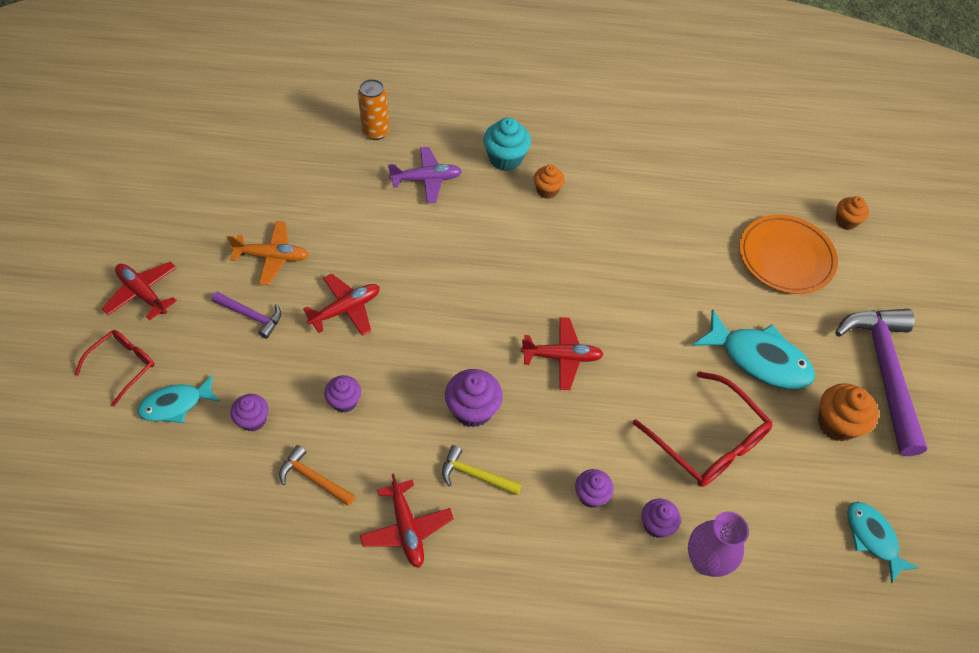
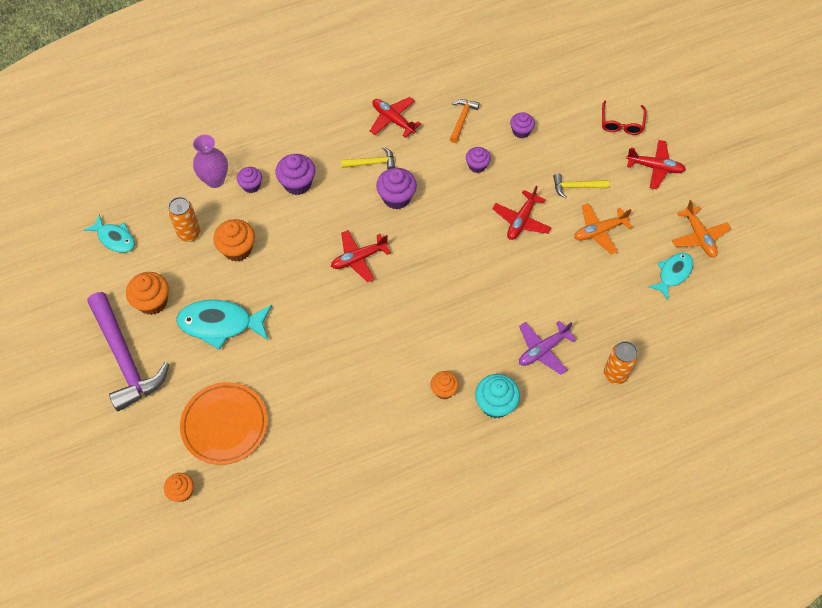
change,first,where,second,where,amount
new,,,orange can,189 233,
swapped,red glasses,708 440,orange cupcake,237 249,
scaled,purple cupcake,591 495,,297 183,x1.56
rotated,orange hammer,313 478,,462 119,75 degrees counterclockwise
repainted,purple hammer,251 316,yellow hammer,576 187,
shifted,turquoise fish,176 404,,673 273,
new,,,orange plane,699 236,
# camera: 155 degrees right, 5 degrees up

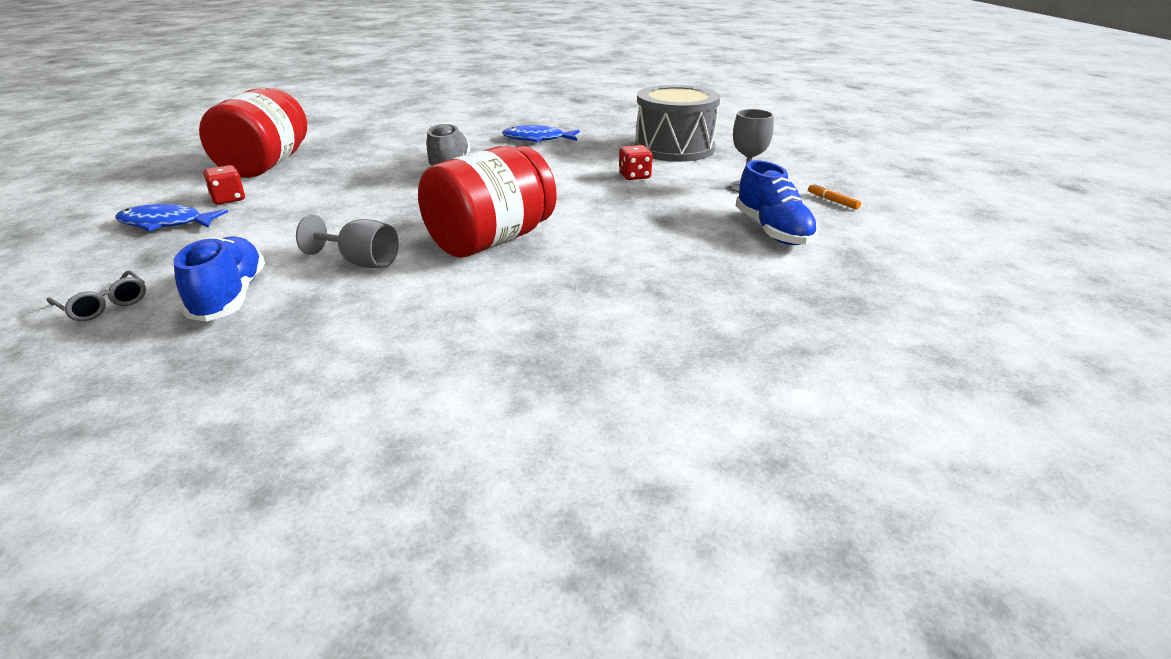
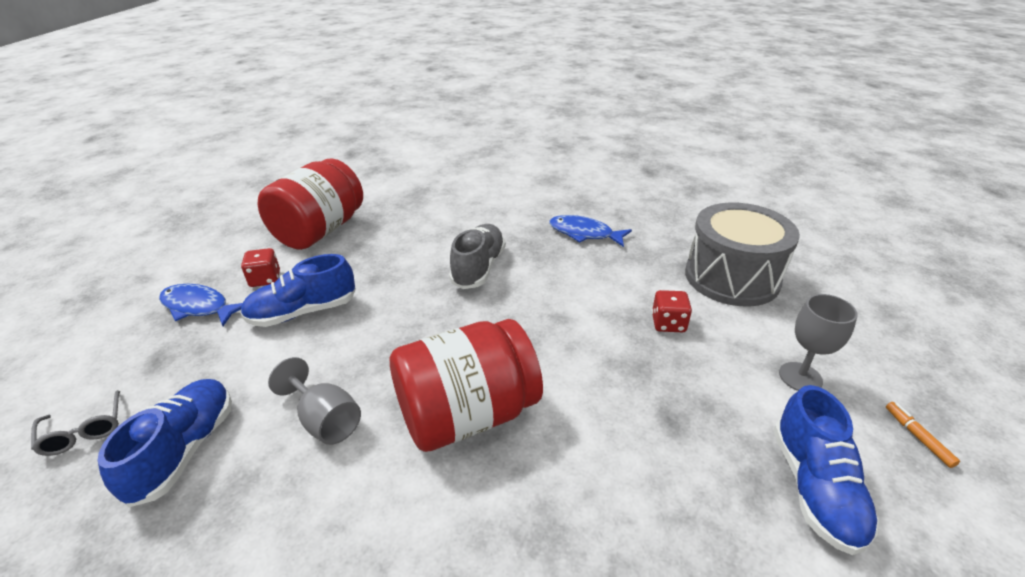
change,first,where,second,where,amount
new,,,blue shoe,303 312,
# camera: 20 degrees right, 5 degrees up

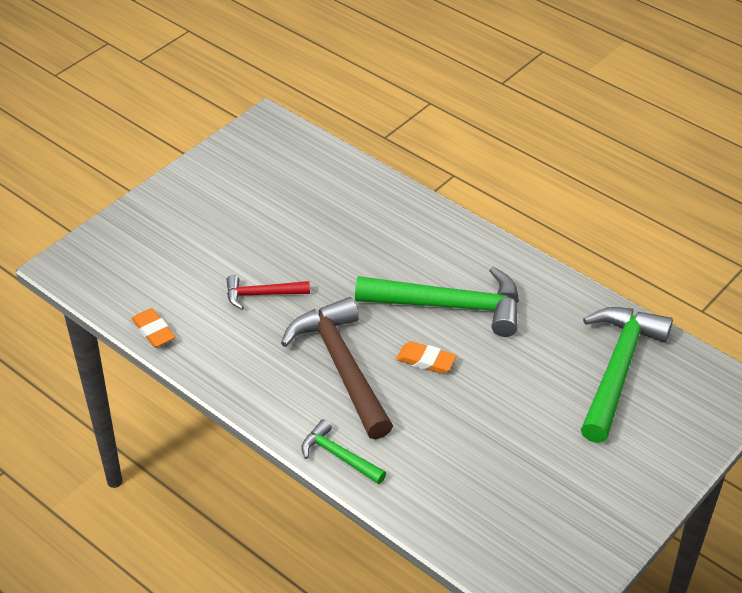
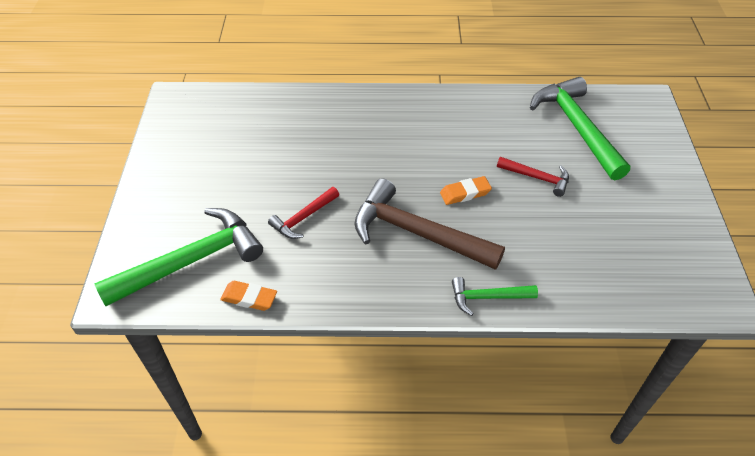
change,first,where,second,where,amount
shifted,green hammer,449 306,,191 261,
new,,,red hammer,537 178,
# camera: 40 degrees left, 5 degrees up

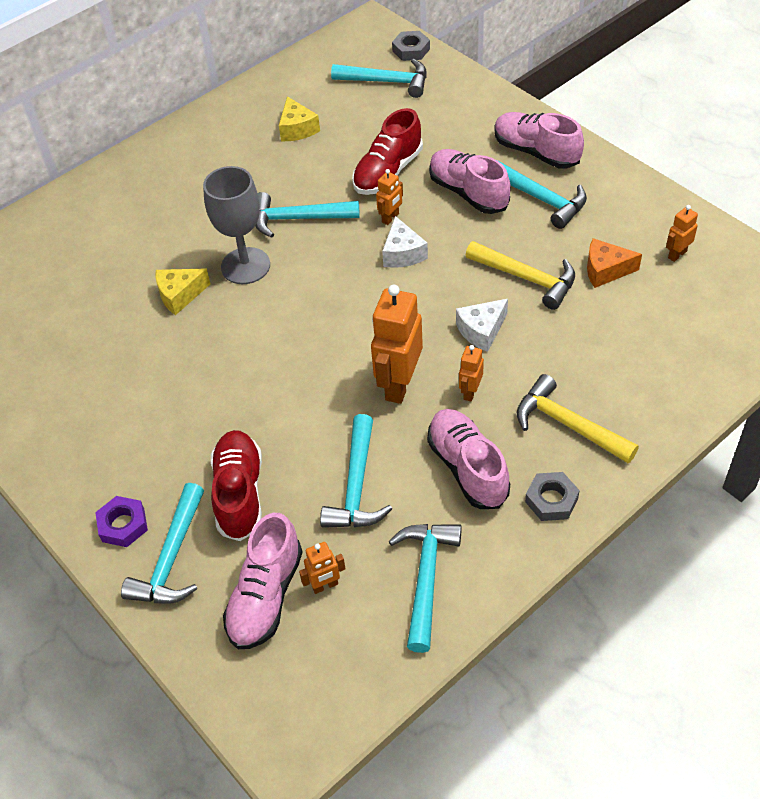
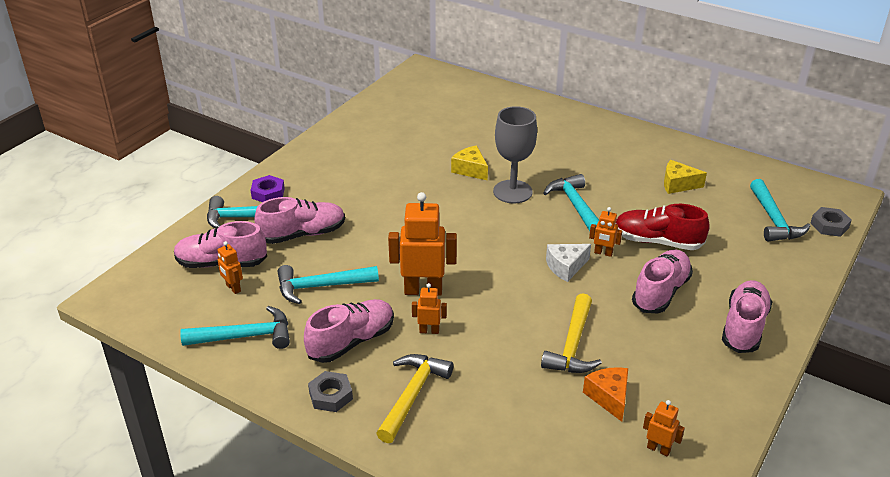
change,first,where,second,where,amount
repainted,red shoe,239 493,pink shoe,302 234,
rotated,yellow cheese,297 129,,678 184,45 degrees clockwise
gone,white cheese,481 331,,,
gone,turquoise hammer,541 199,,,
# camera: 70 degrees right, 15 degrees down

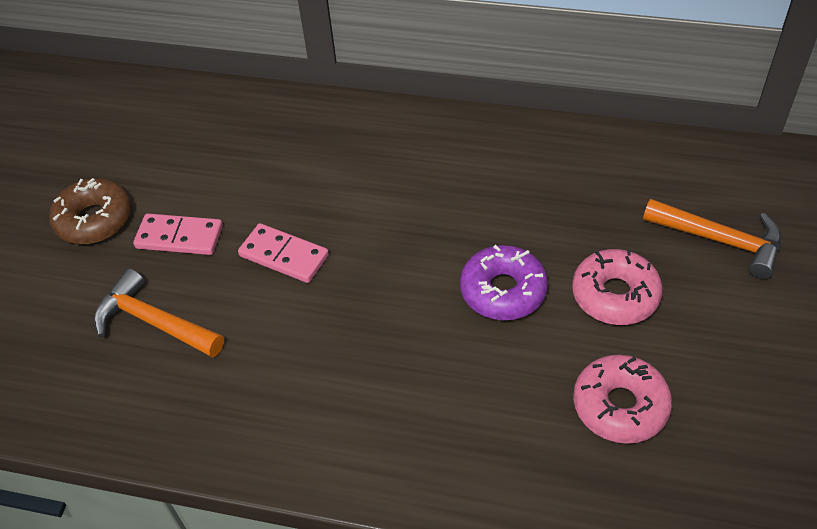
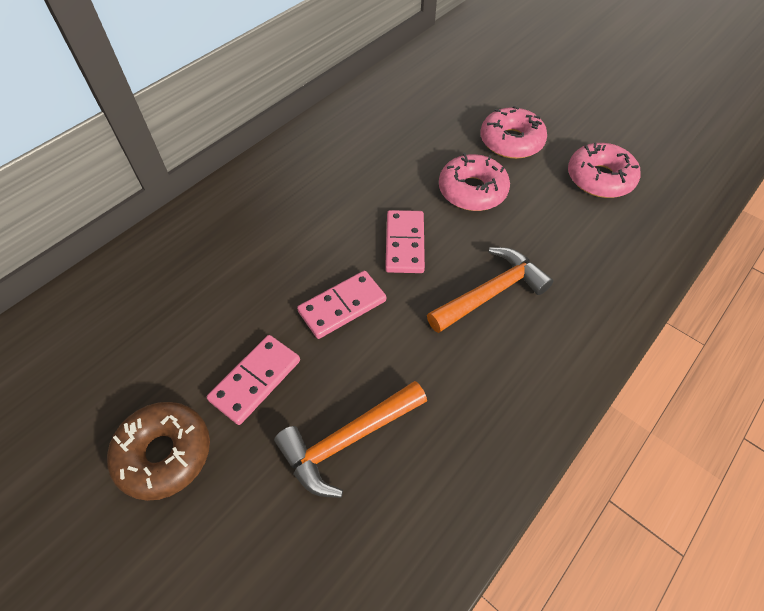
change,first,where,second,where,amount
new,,,pink domino,404 243,
shifted,orange hammer,721 240,,491 292,
repainted,purple donut,503 291,pink donut,472 191,
# camera: 65 degrees left, 5 degrees up

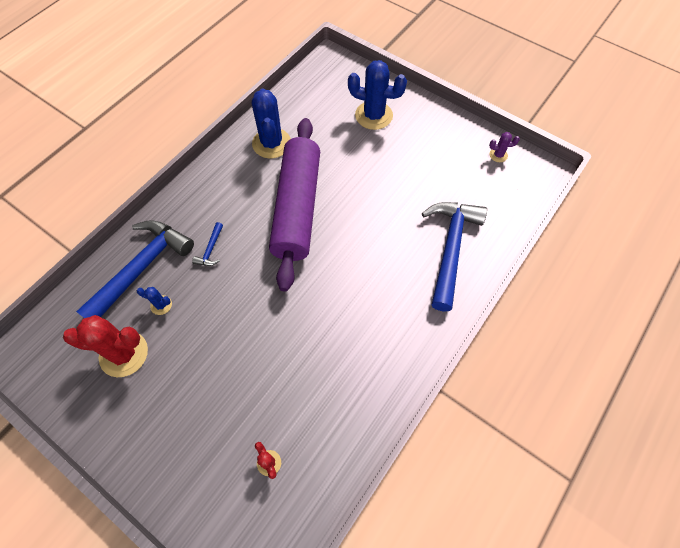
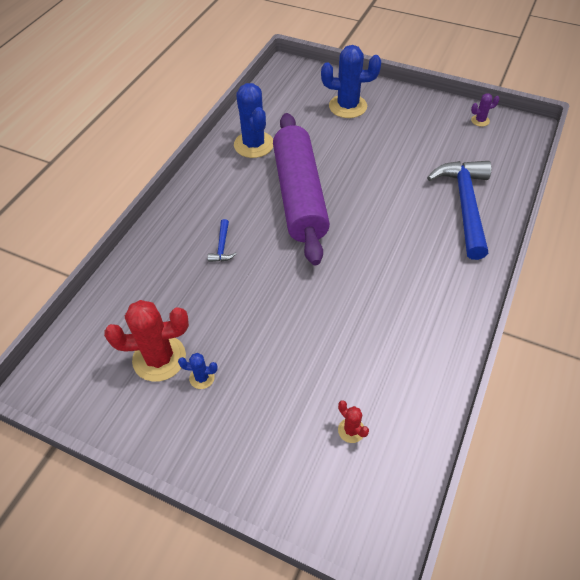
change,first,where,second,where,amount
shifted,blue cactus,161 305,,202 378,
gone,blue hammer,141 268,,,
# camera: 10 degrees left, 10 degrees down

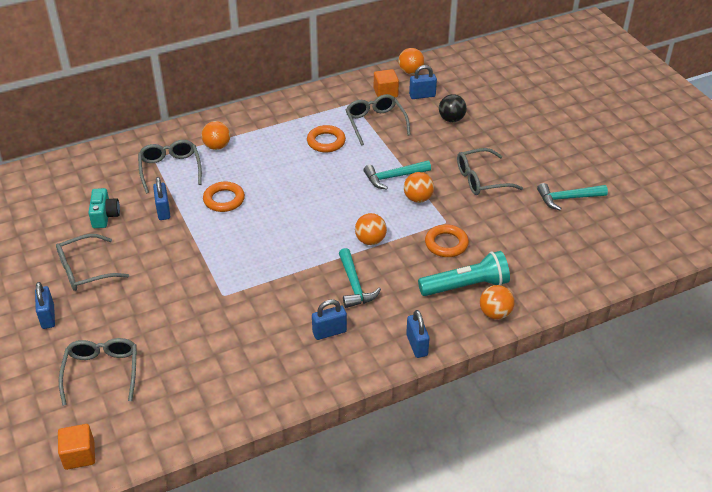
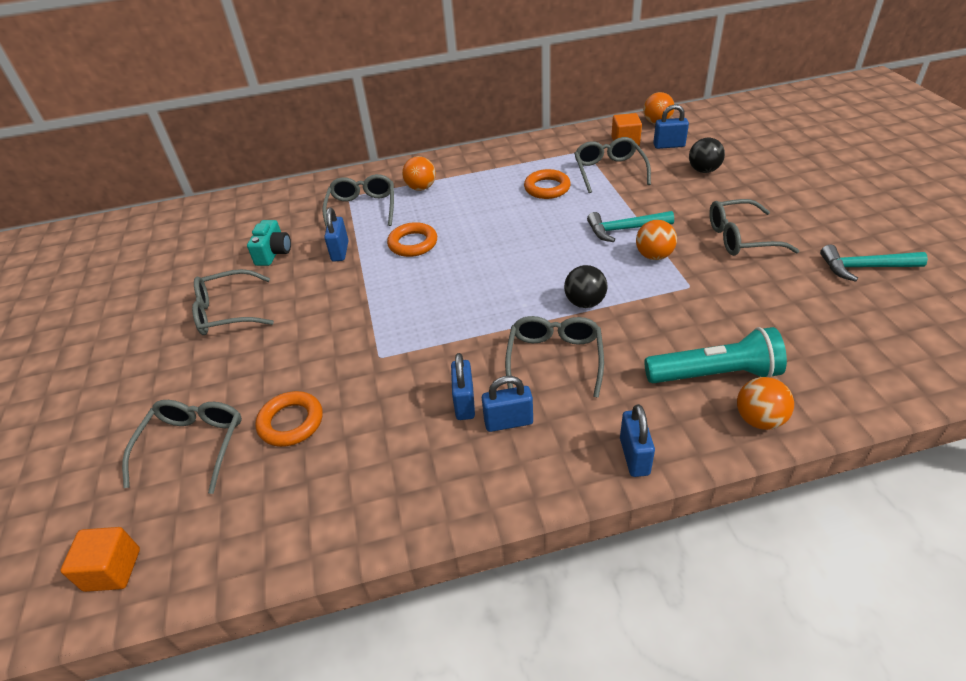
change,first,where,second,where,amount
shifted,orange ring,446 244,,291 422,
shifted,blue padlock,48 317,,464 403,
swapped,turquoise hammer,354 285,grey glasses,554 359,
repainted,orange ball,370 240,black ball,584 302,
# camera: 15 degrees right, 0 degrees up

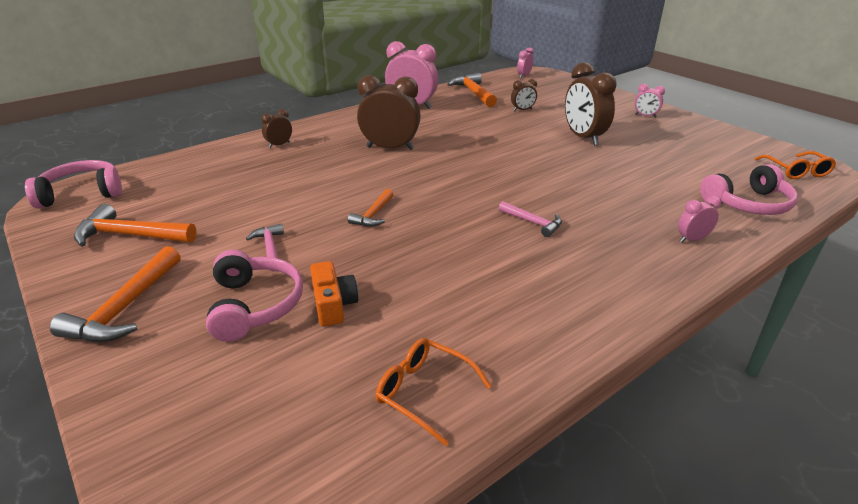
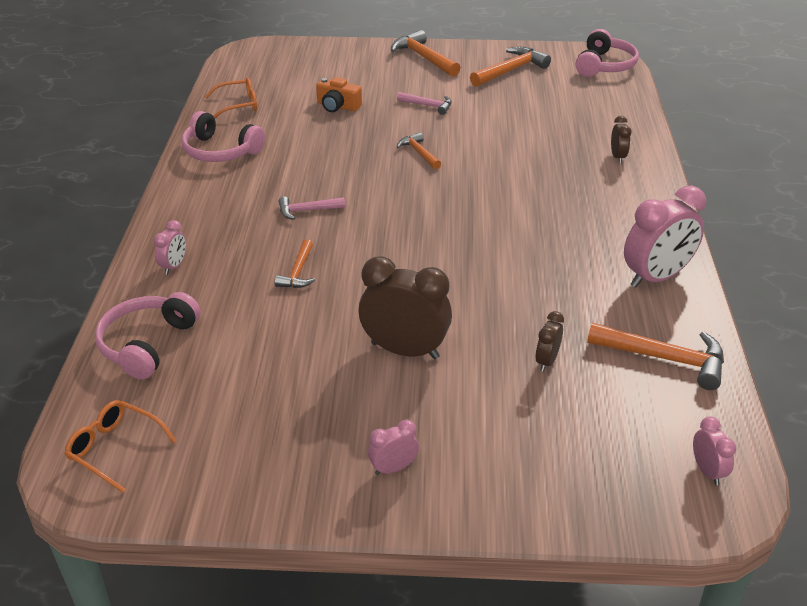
change,first,where,second,where,amount
shifted,pink headphones,254 305,,220 151,
new,,,orange hammer,298 272,
gone,brown clock,390 148,,,
# camera: 130 degrees right, 5 degrees up

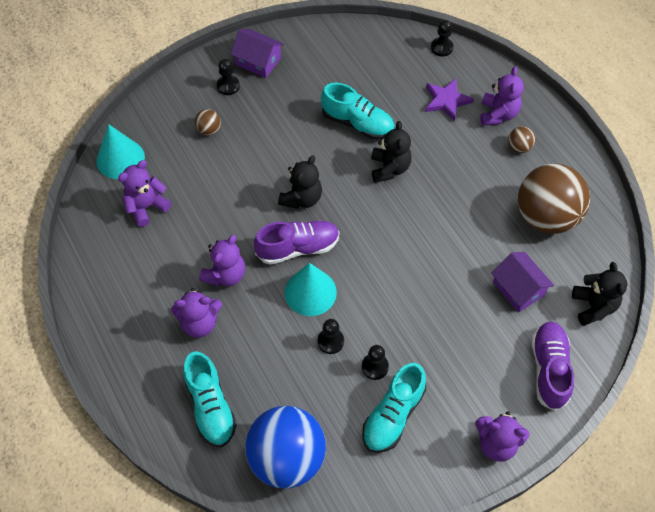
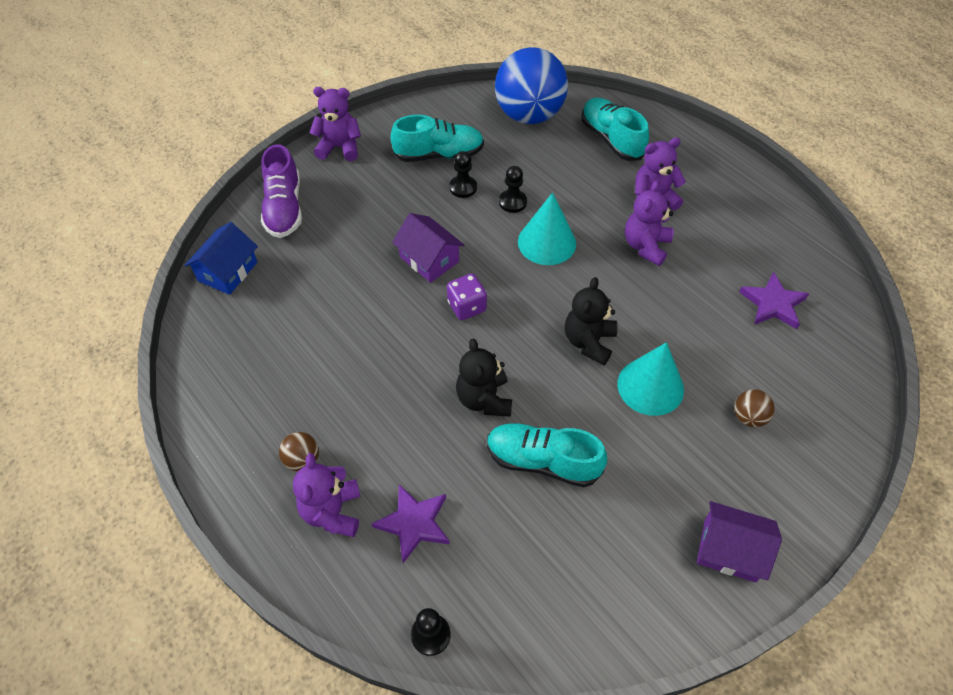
change,first,where,second,where,amount
swapped,black teddy bear,593 306,blue house,227 271,
rotated,turquoise shoe,393 415,,439 154,60 degrees clockwise
shifted,purple house,518 288,,429 259,
new,,,purple dice,467 306,
shifted,turquoise cone,120 159,,650 386,
swapped,purple teddy bear,146 207,purple star,773 304,
gone,black pawn,228 86,,,
gone,purple shoe,298 248,,,
gone,brown ball,546 216,,,
# camera: 170 degrees right, 5 degrees down

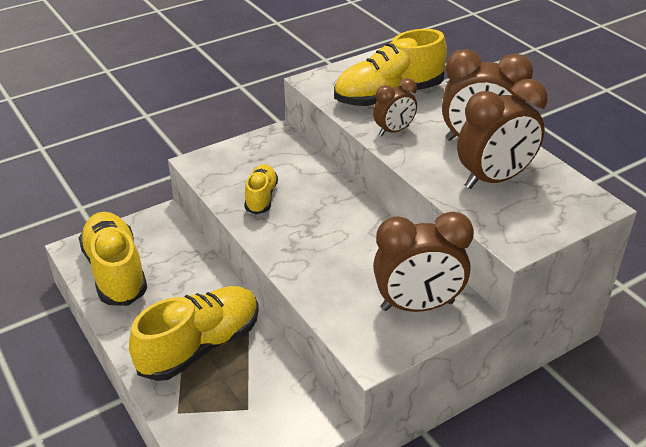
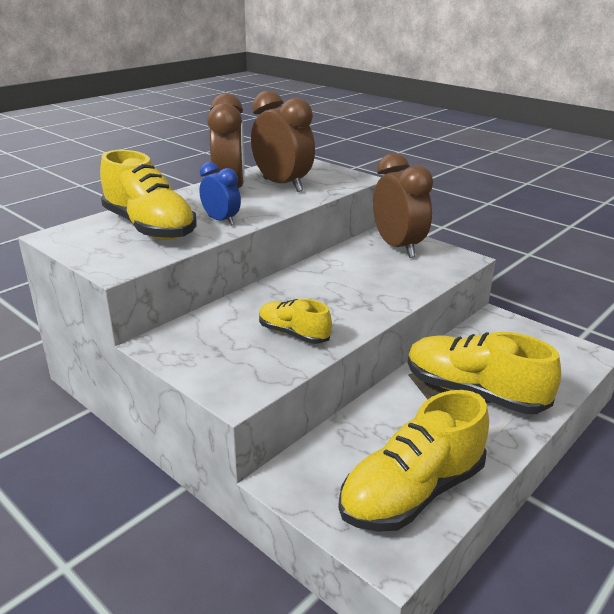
change,first,where,second,where,amount
repainted,brown clock,393 131,blue clock,221 221,
rotated,yellow shoe,261 197,,293 334,45 degrees clockwise
# camera: 105 degrees left, 10 degrees down

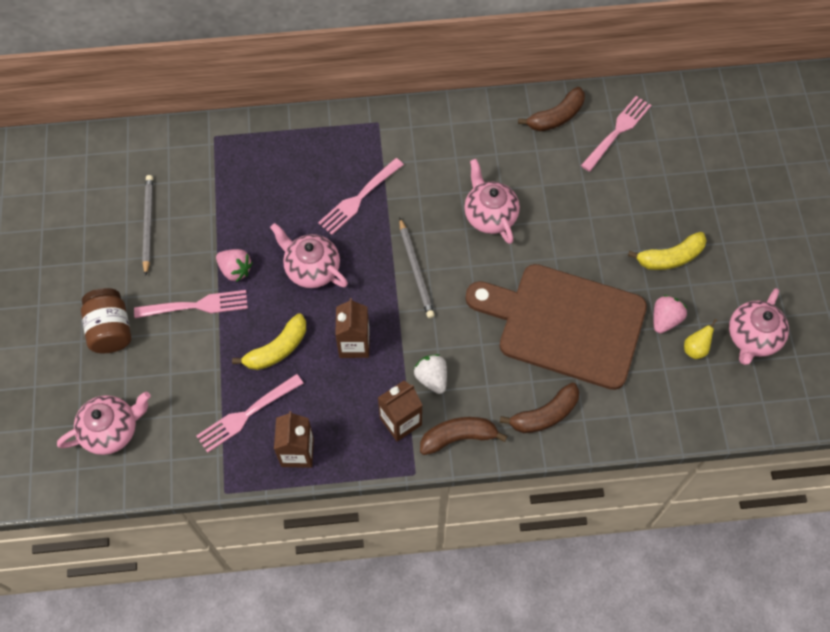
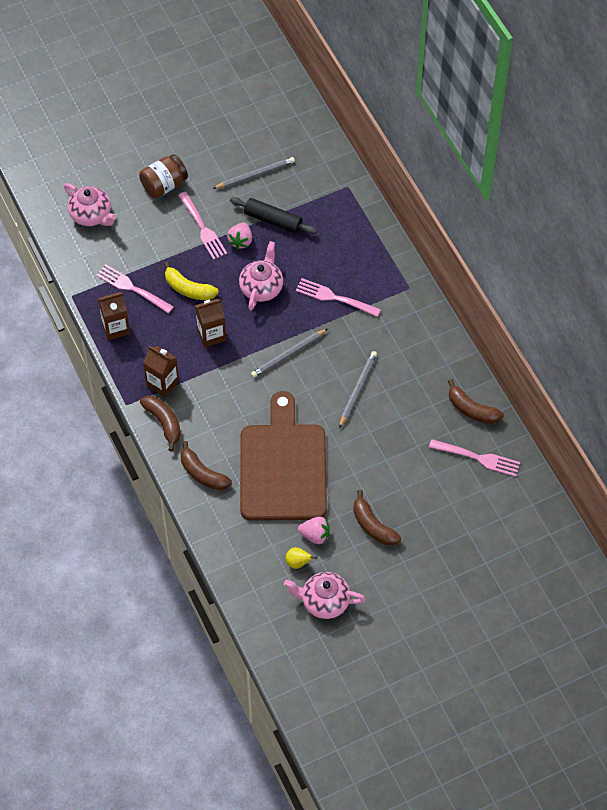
change,first,where,second,where,amount
new,,,black rolling pin,273 220,
swapped,pink teapot,490 215,grey pencil,357 389,
repainted,yellow banana,670 257,brown banana,373 525,
gone,white strawberry,432 378,,,
# camera: 70 degrees right, 5 degrees down

